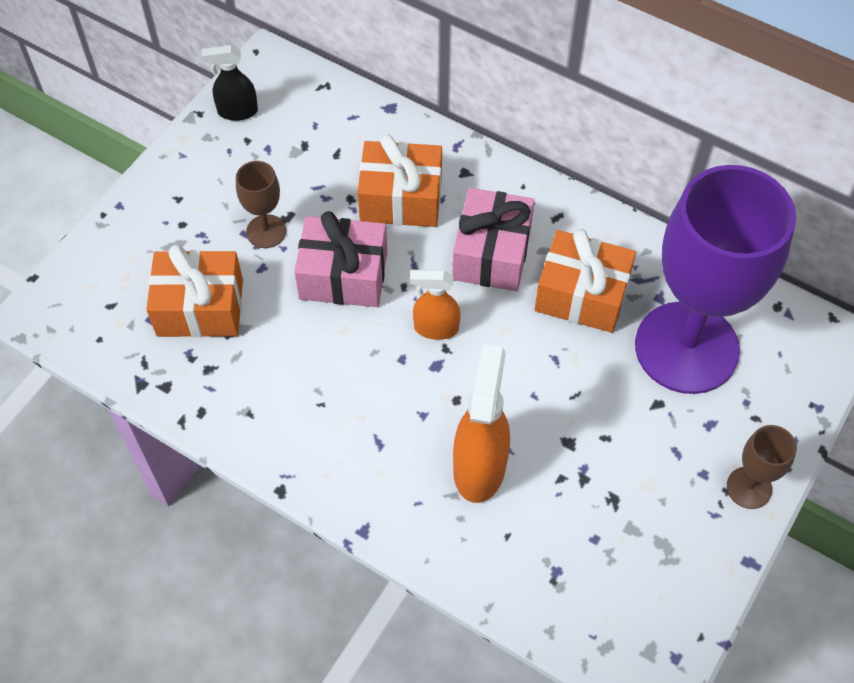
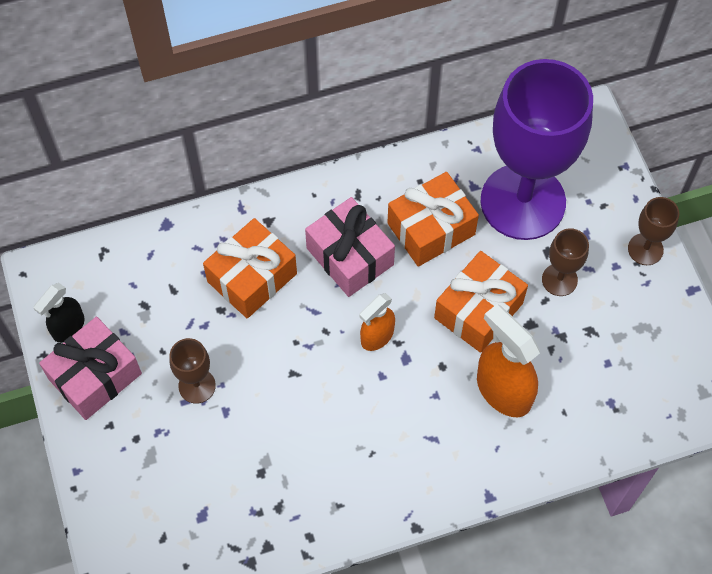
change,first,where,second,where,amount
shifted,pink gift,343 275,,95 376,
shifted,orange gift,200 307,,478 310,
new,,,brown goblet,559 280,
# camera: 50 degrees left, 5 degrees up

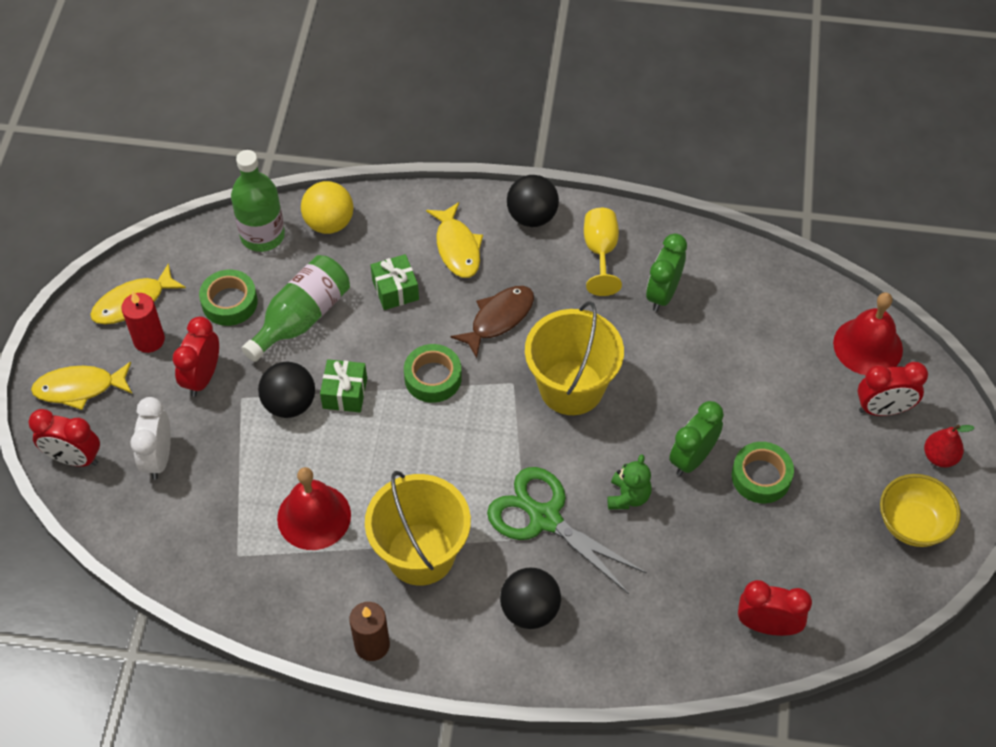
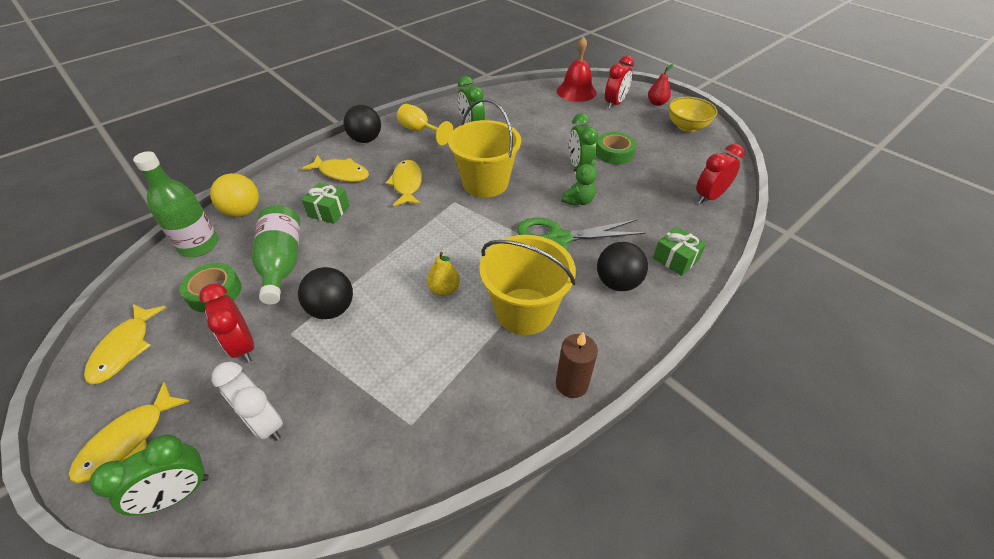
change,first,where,second,where,amount
repainted,red clock,74 458,green clock,178 494,
repainted,brown fish,499 319,yellow fish,407 184,
new,,,yellow pear,444 289,
rotated,green teddy bear,628 496,,578 201,75 degrees clockwise
shifted,green gift,345 393,,675 259,
gone,red candle,149 340,,,
gone,red bell,314 516,,,
gone,green tape,433 378,,,
# camera: 50 degrees left, 10 degrees down

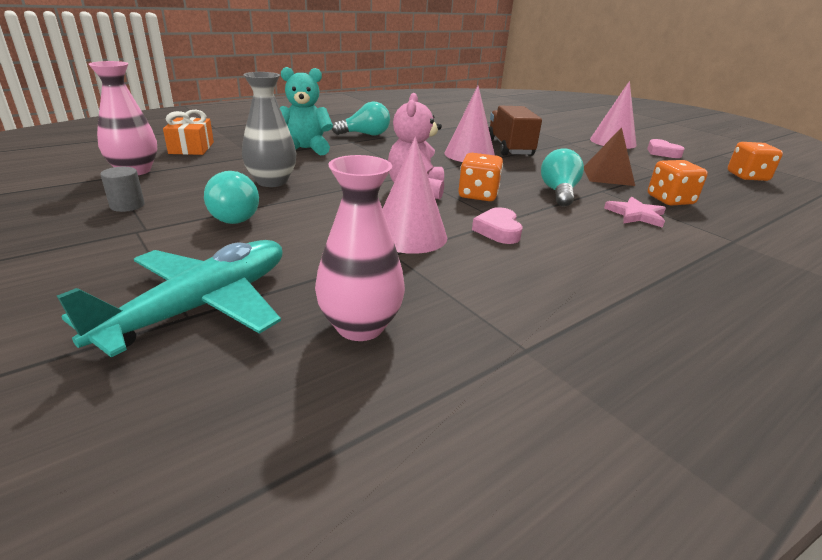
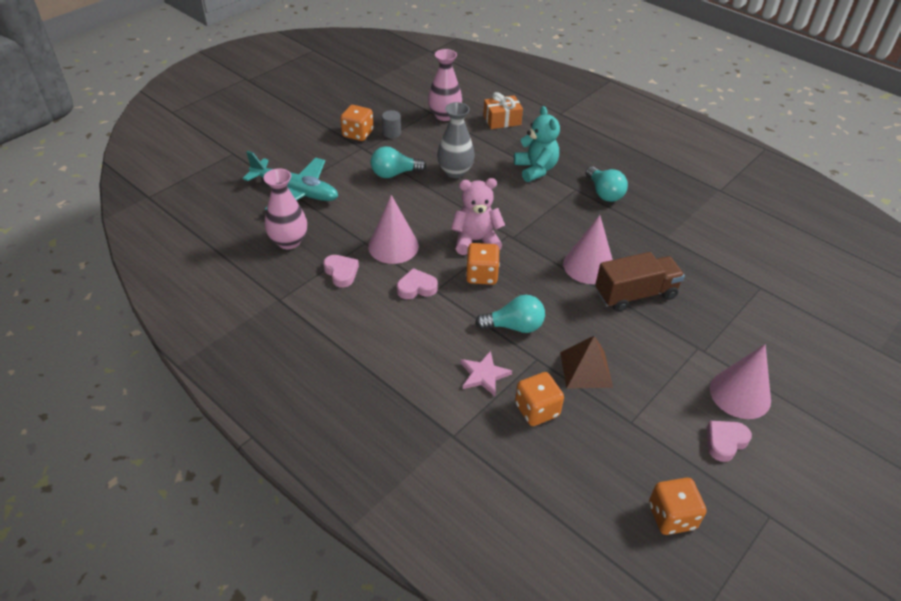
change,first,where,second,where,amount
new,,,pink heart,341 273,
new,,,orange dice,358 134,
# camera: 80 degrees right, 15 degrees up

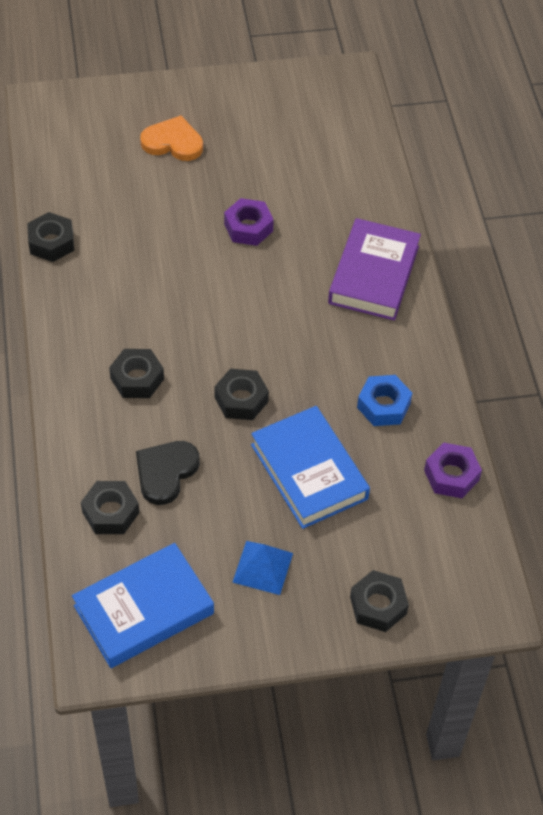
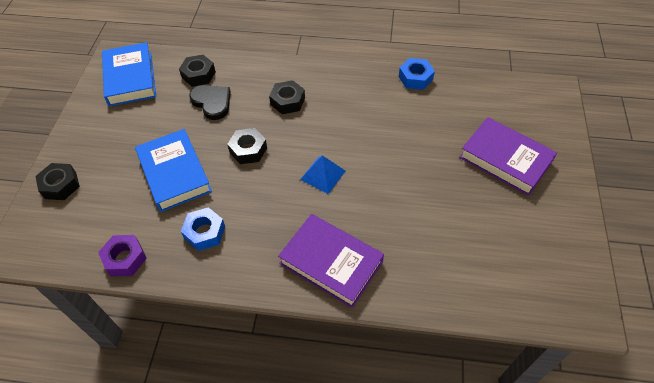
change,first,where,second,where,amount
rotated,blue book,309 471,,174 173,75 degrees clockwise
shifted,blue pyramid,263 567,,322 175,
repainted,black nut,51 242,blue nut,415 78,
swapped,orange heart,173 142,purple book,505 159,
gone,purple nut,248 227,,,
# camera: 110 degrees right, 0 degrees up

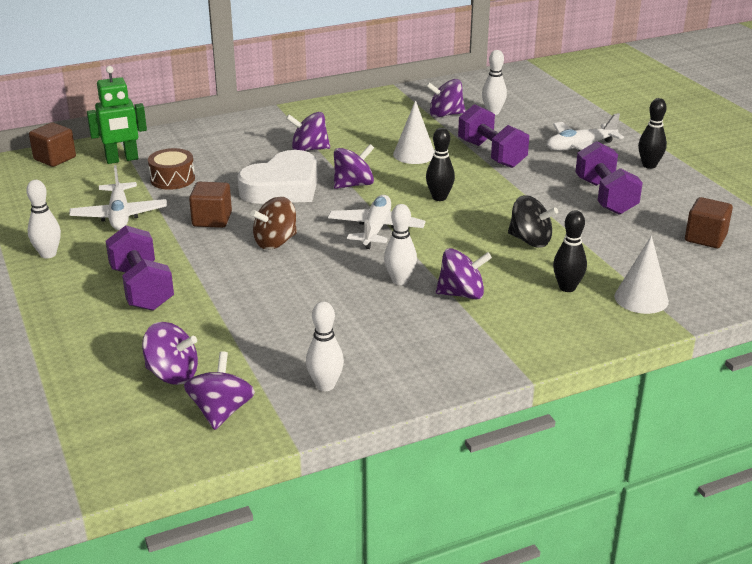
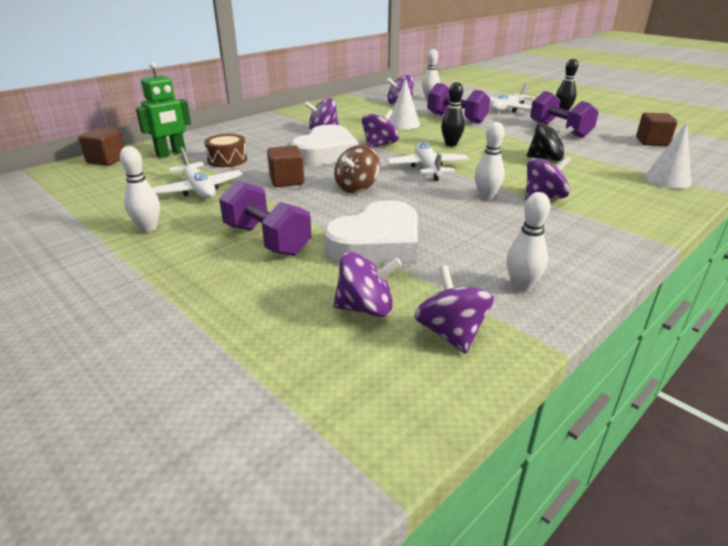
change,first,where,second,where,amount
new,,,white heart,377 244,
gone,black bowling pin,567 287,,,
# camera: 20 degrees left, 0 degrees up

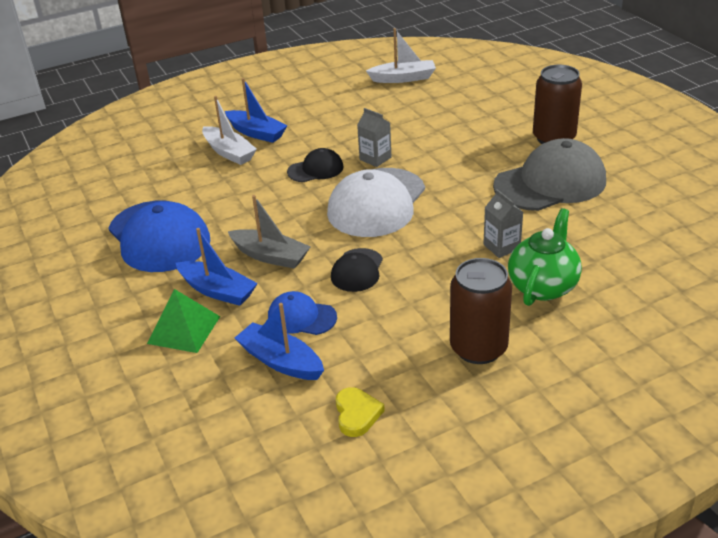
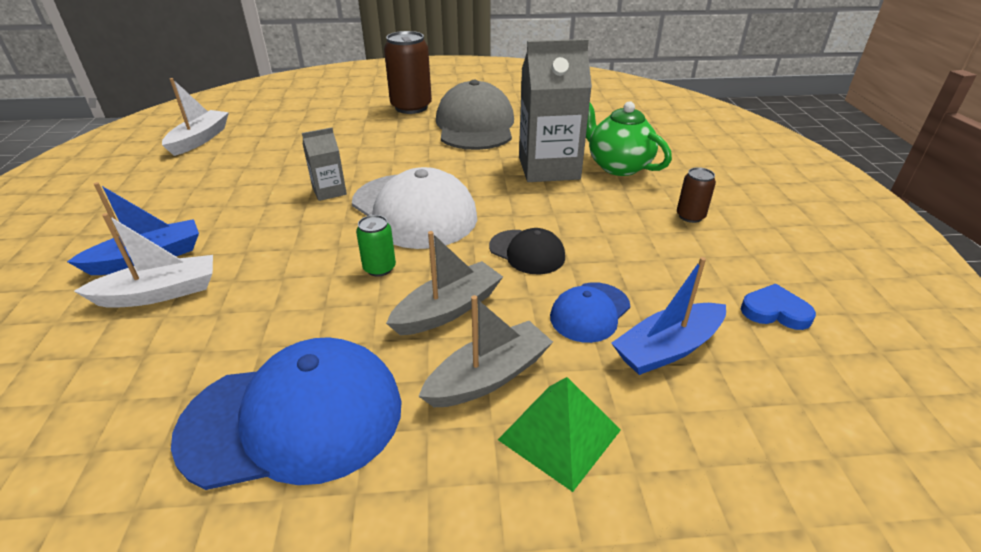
change,first,where,second,where,amount
new,,,green can,379 268,
repainted,blue boat,218 291,grey boat,489 376,
scaled,grey carton,501 247,,549 168,x2.02
scaled,brown can,478 348,,690 216,x0.51
repainted,yellow heart,357 414,blue heart,775 311,
gone,black cap,316 169,,,
# camera: 70 degrees left, 0 degrees up

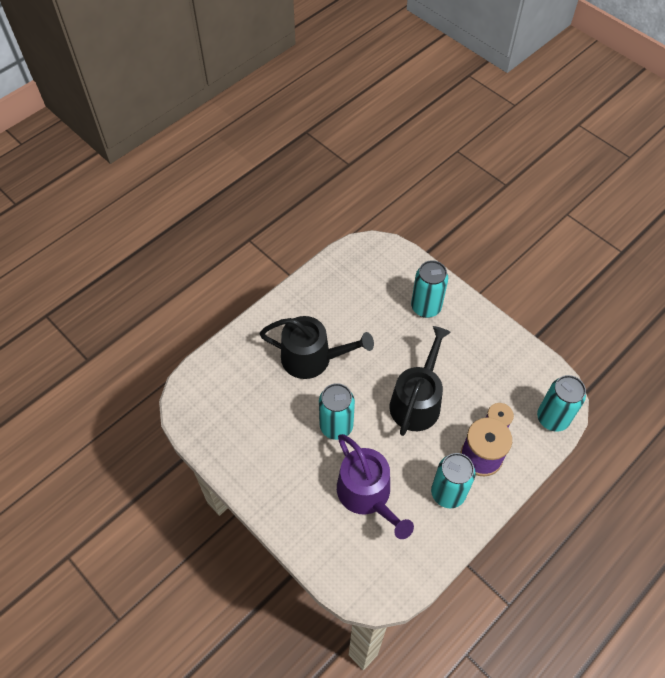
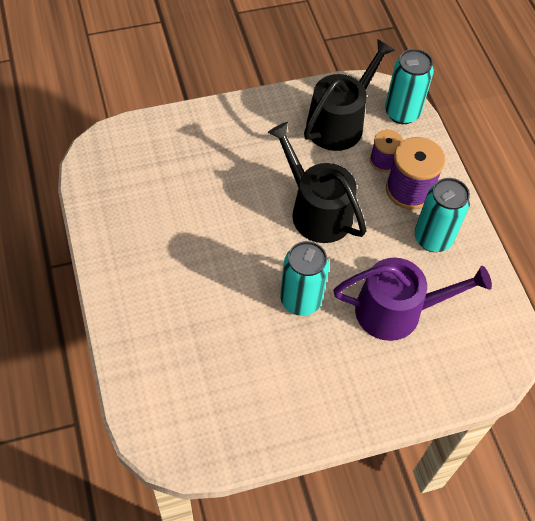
change,first,where,second,where,amount
shifted,black watering can,312 358,,339 122,
gone,turquoise can,426 307,,,
# camera: 65 degrees left, 0 degrees up

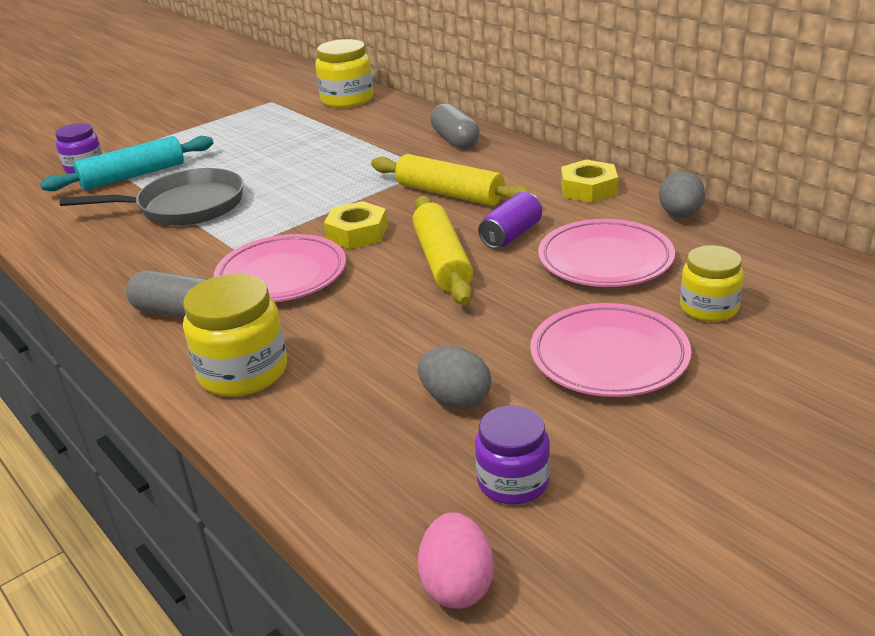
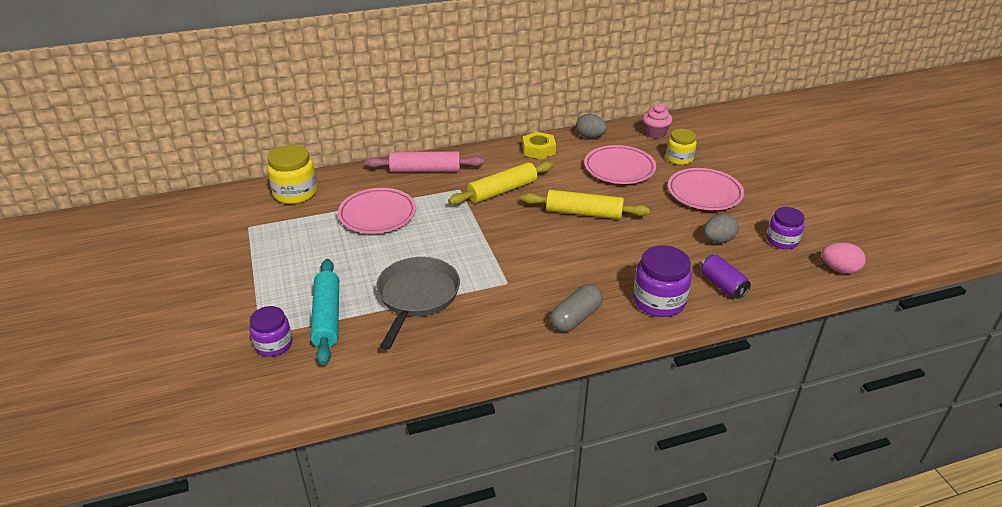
change,first,where,second,where,amount
shifted,pink plate,282 275,,377 215,
swapped,grey capsule,455 140,pink rolling pin,425 170,
repainted,yellow jar,243 372,purple jar,659 301,
new,,,pink cupcake,655 133,
shifted,purple can,511 235,,722 285,
gone,yellow nut,357 233,,,
# camera: 70 degrees left, 5 degrees up

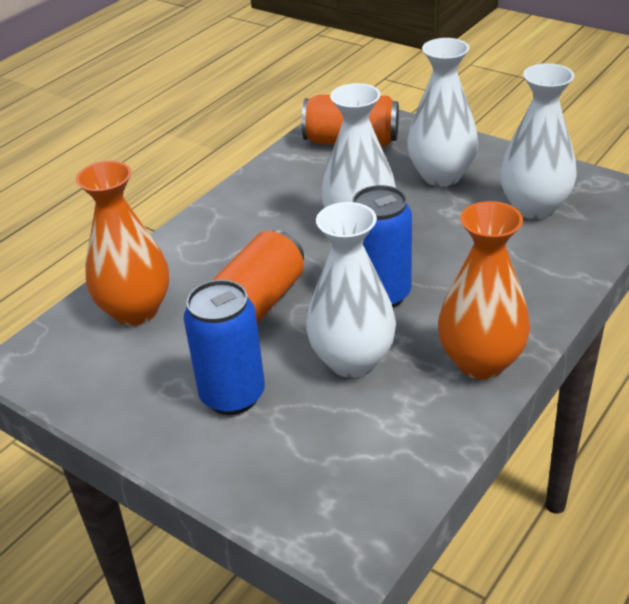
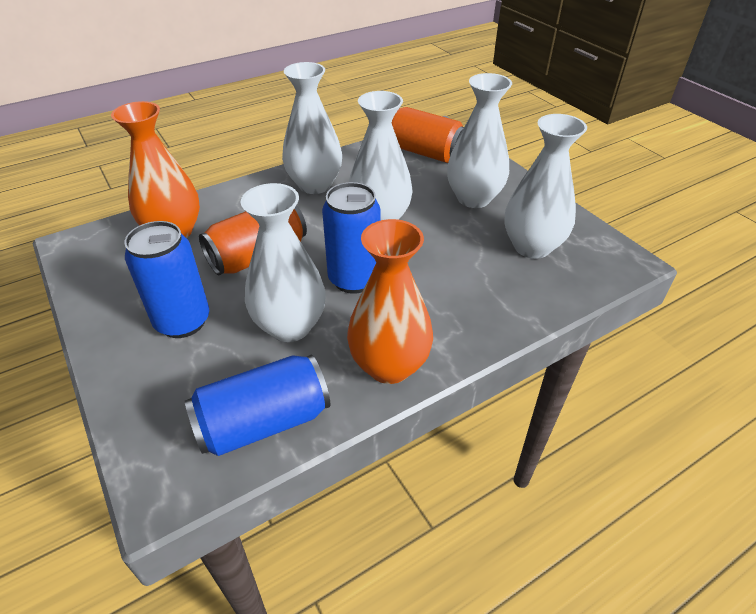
change,first,where,second,where,amount
new,,,blue can,263 422,
new,,,white vase,315 185,
# camera: 20 degrees right, 5 degrees up

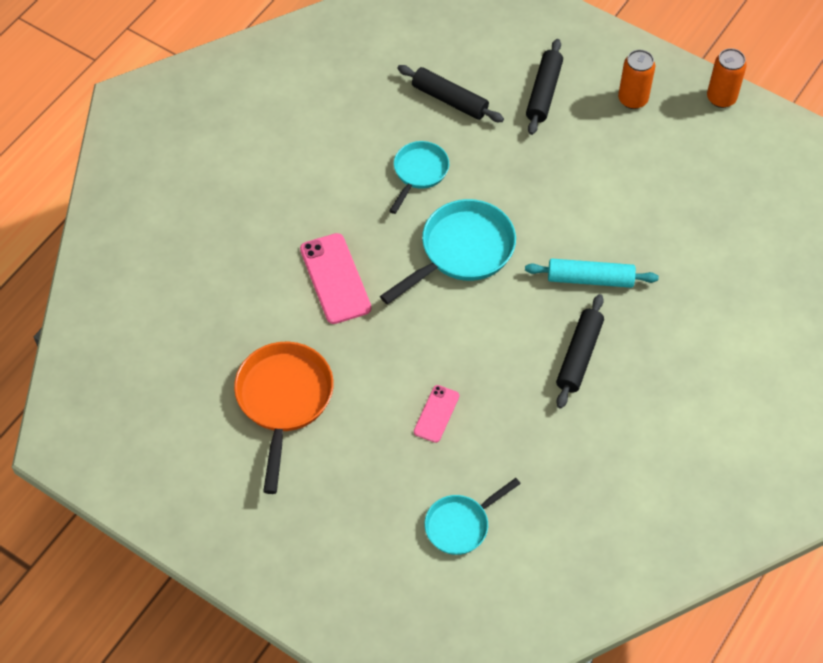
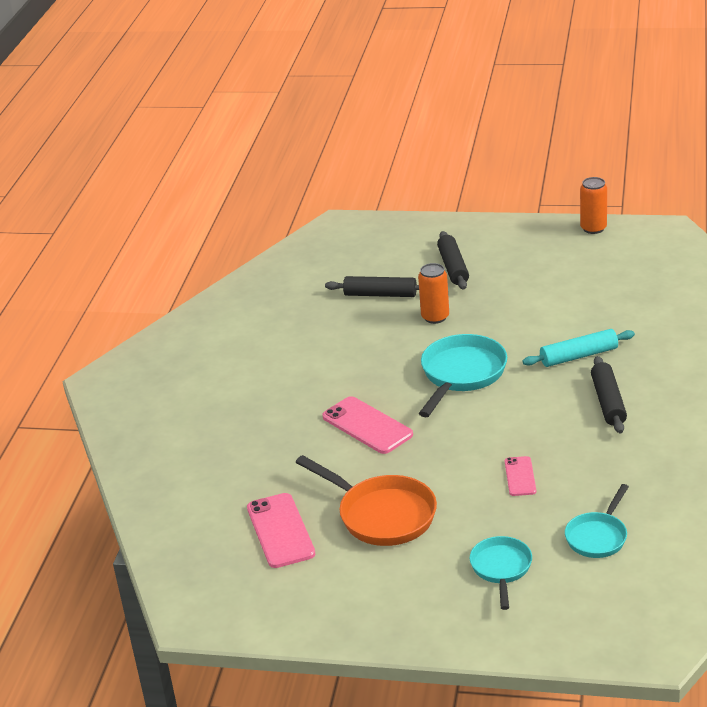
change,first,where,second,where,amount
new,,,pink phone,280 531,
rotated,orange pan,284 401,,381 515,150 degrees clockwise
shifted,orange can,632 99,,435 317,
shifted,turquoise pan,419 173,,501 569,
# camera: 20 degrees left, 25 degrees down

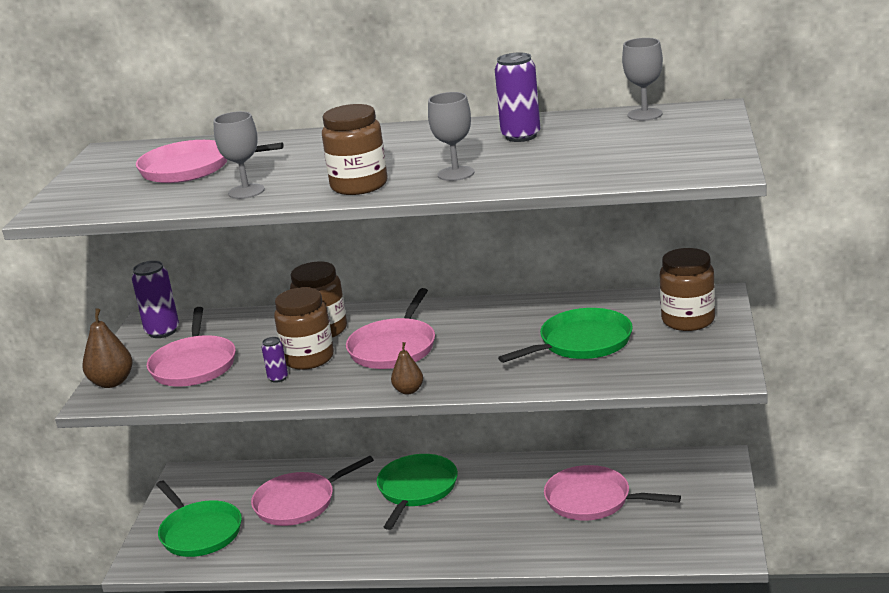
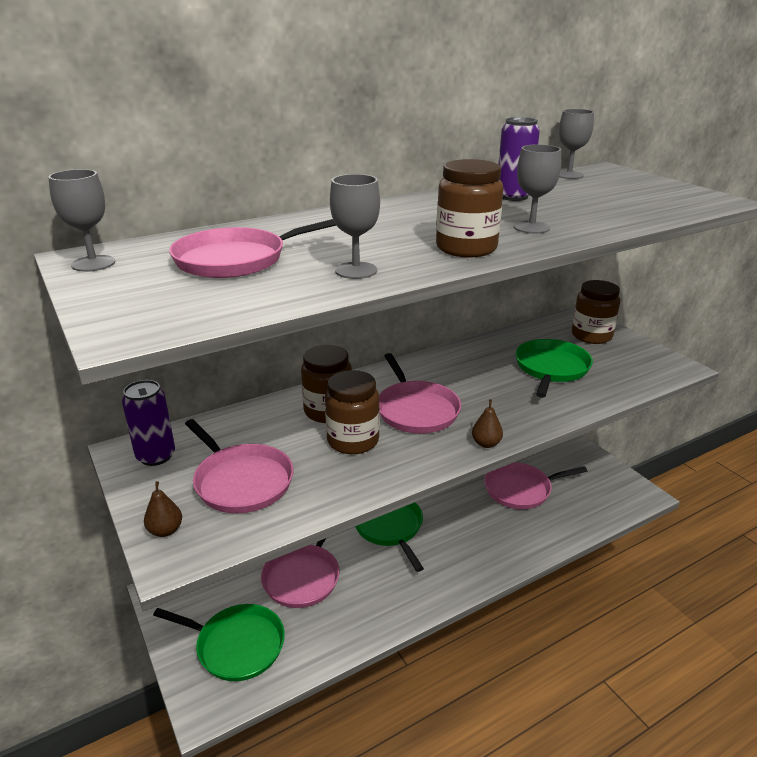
change,first,where,second,where,amount
new,,,grey goblet,93 263,
scaled,brown pear,112 382,,165 530,x0.62
gone,purple can,278 378,,,
# camera: 40 degrees left, 5 degrees up

